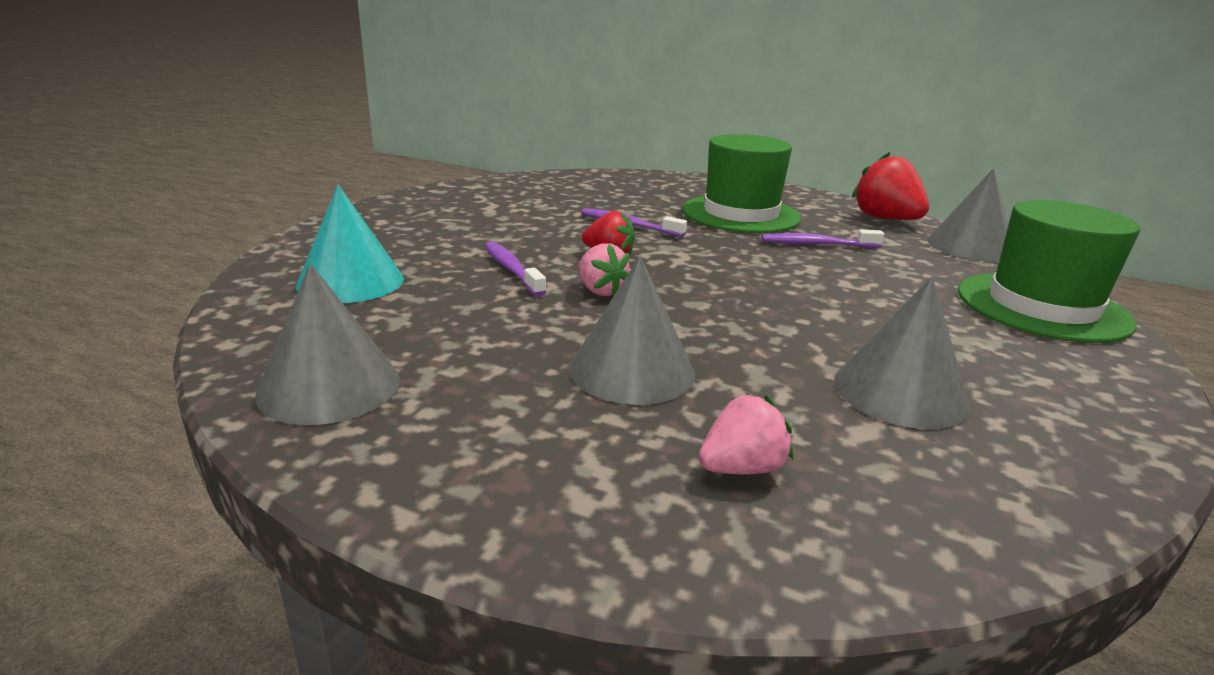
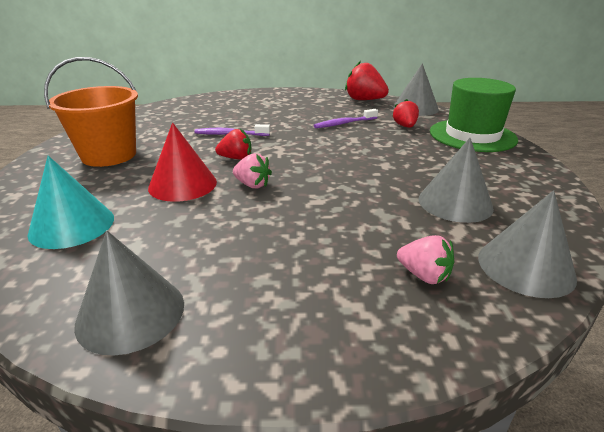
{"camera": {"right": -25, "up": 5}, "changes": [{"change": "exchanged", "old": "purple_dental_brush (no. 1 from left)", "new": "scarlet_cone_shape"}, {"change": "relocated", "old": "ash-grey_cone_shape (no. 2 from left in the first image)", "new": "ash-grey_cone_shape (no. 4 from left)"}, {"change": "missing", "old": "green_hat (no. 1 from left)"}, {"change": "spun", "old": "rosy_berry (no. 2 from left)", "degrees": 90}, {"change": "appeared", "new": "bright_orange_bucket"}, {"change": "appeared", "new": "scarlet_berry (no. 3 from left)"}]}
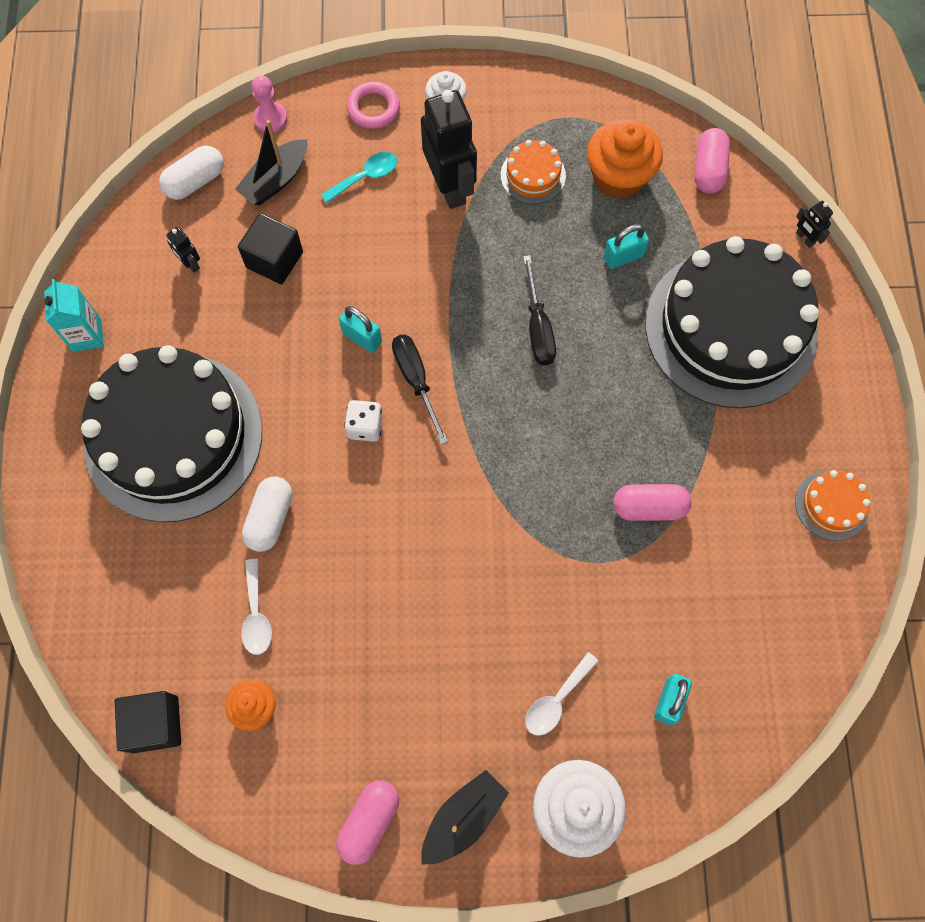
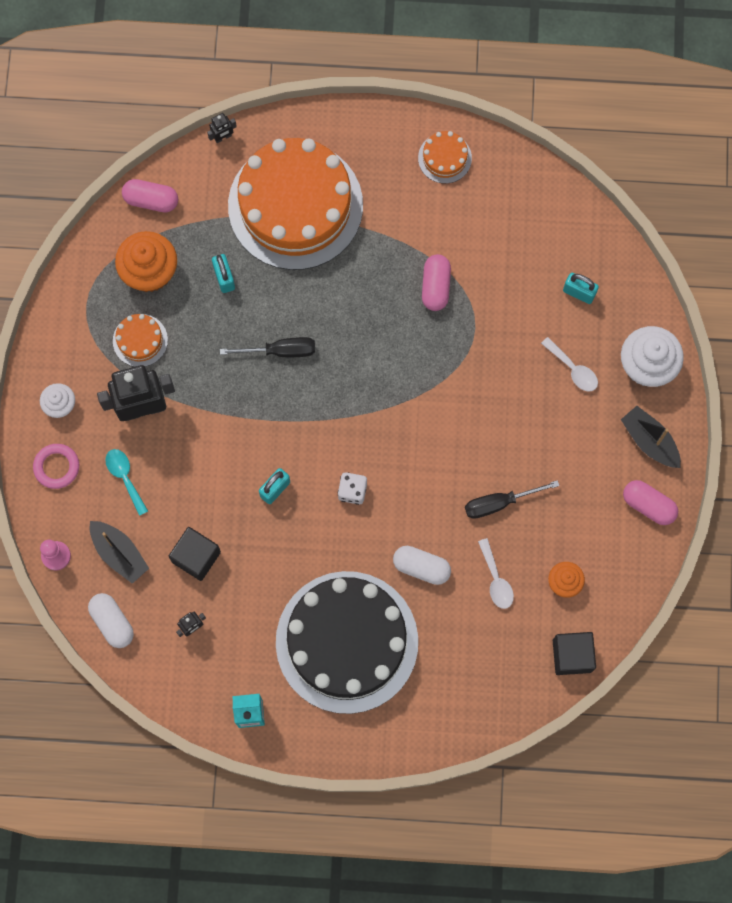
{"camera": {"right": -85, "up": 5}, "changes": [{"change": "spun", "old": "snow-white_teaspoon (no. 1 from left)", "degrees": 75}, {"change": "relocated", "old": "black_flat_screwdriver (no. 1 from left in the first image)", "new": "black_flat_screwdriver (no. 2 from left)"}, {"change": "colour", "old": "black_layer_cake (no. 2 from left)", "new": "bright_orange_layer_cake (no. 2 from left)"}]}
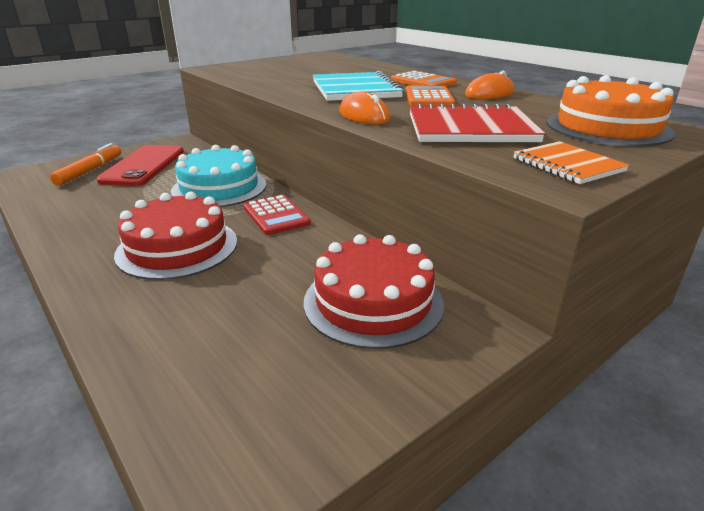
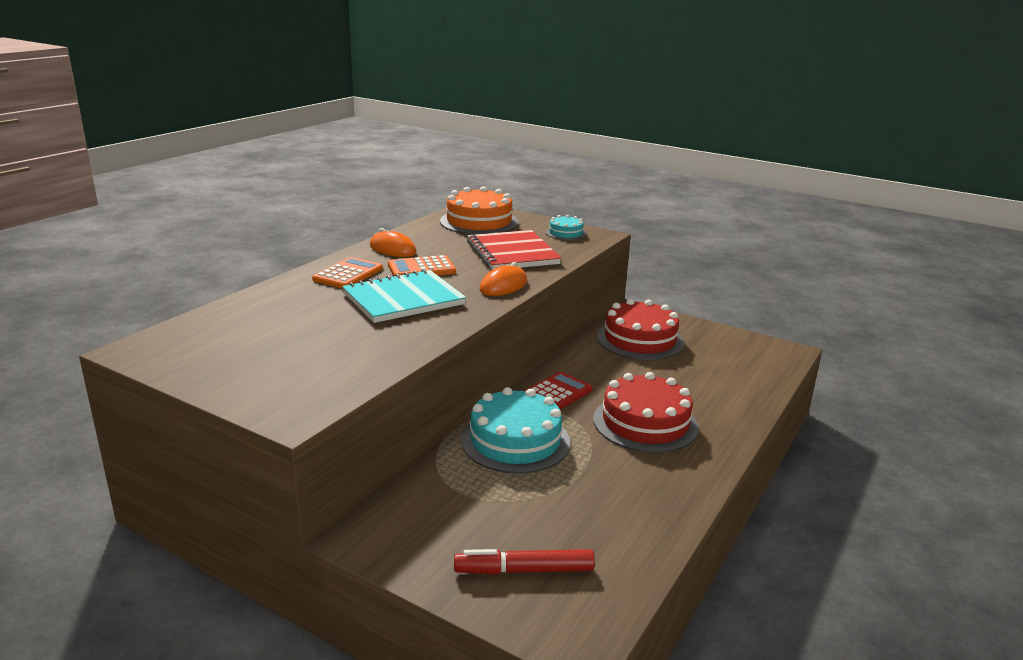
{"camera": {"right": -110, "up": -5}, "changes": [{"change": "colour", "old": "bright_orange_marker_pen", "new": "scarlet_marker_pen"}, {"change": "missing", "old": "scarlet_phone"}, {"change": "exchanged", "old": "bright_orange_notebook", "new": "teal_layer_cake (no. 2 from left)"}]}
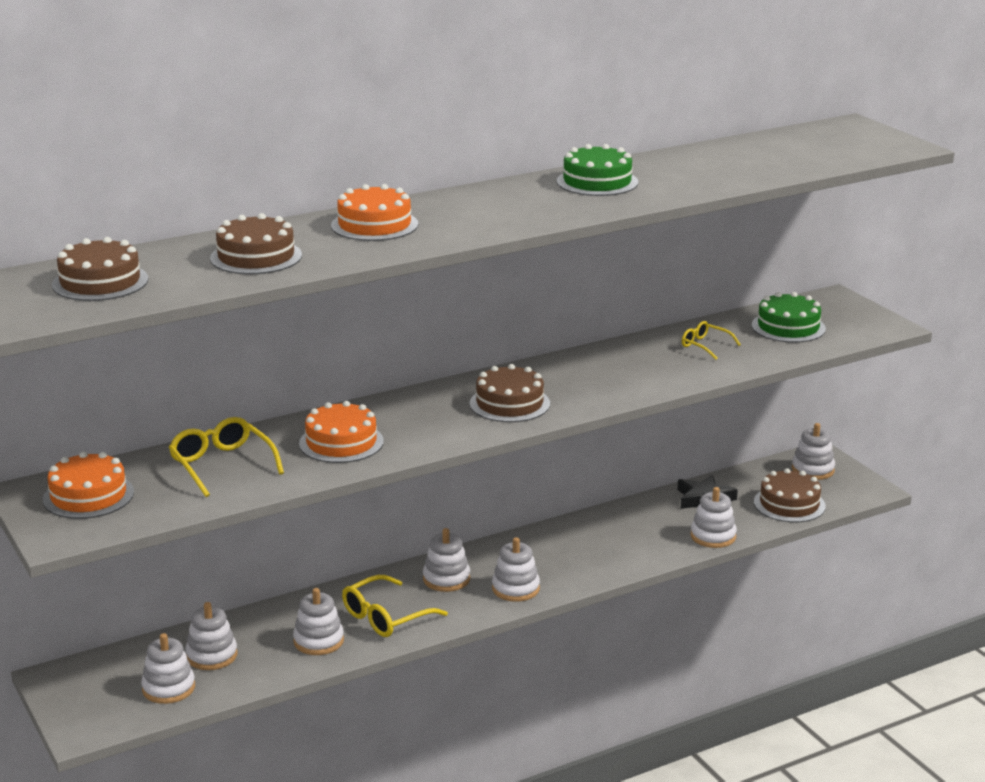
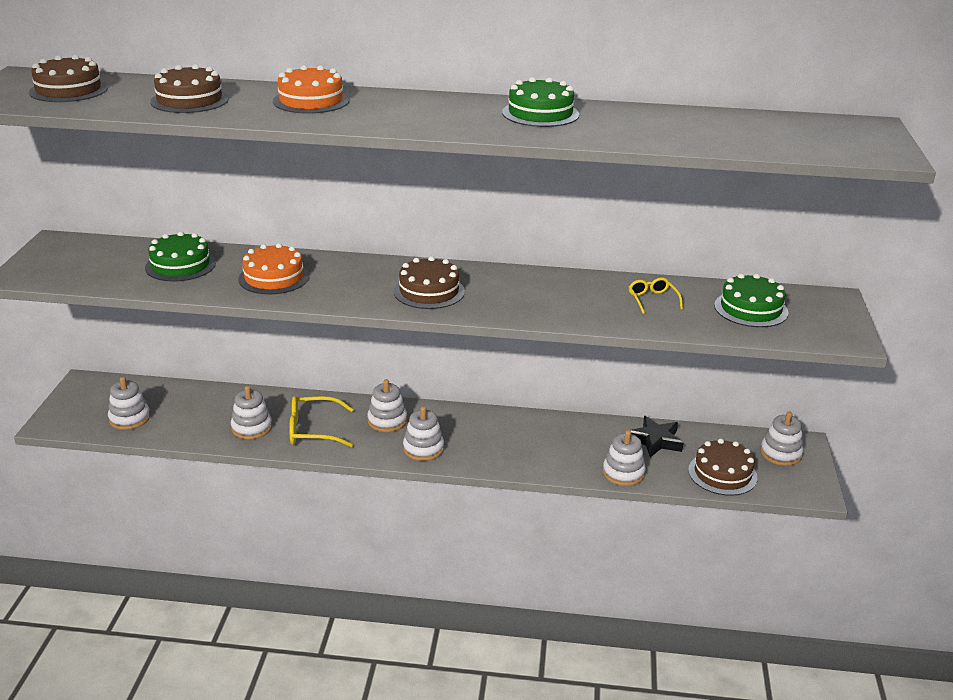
{"camera": {"right": 35, "up": 5}, "changes": [{"change": "missing", "old": "bright_orange_layer_cake (no. 1 from left)"}, {"change": "exchanged", "old": "yellow_eyeglasses (no. 1 from left)", "new": "green_layer_cake (no. 1 from left)"}, {"change": "missing", "old": "snow-white_ring_stacker (no. 2 from left)"}]}
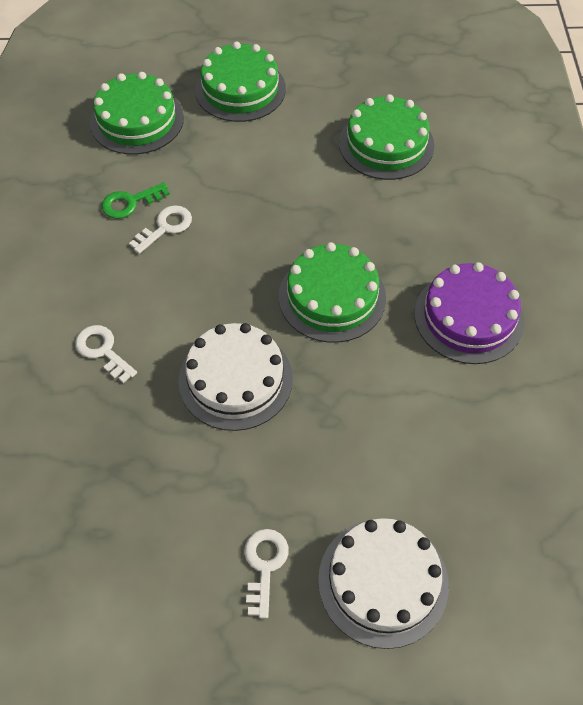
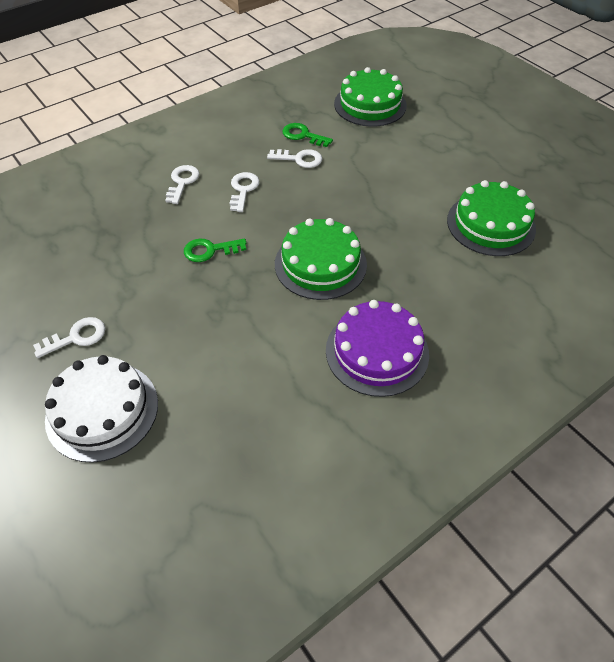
{"camera": {"right": 55, "up": -5}, "changes": [{"change": "exchanged", "old": "snow-white_layer_cake (no. 1 from left)", "new": "green_latchkey (no. 1 from left)"}, {"change": "missing", "old": "green_layer_cake (no. 2 from left)"}, {"change": "appeared", "new": "snow-white_latchkey (no. 3 from left)"}]}
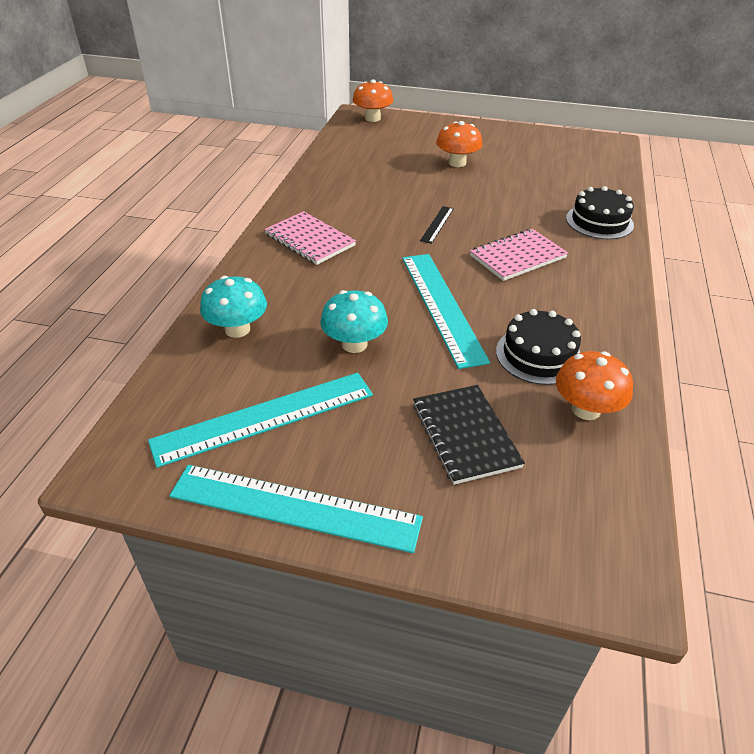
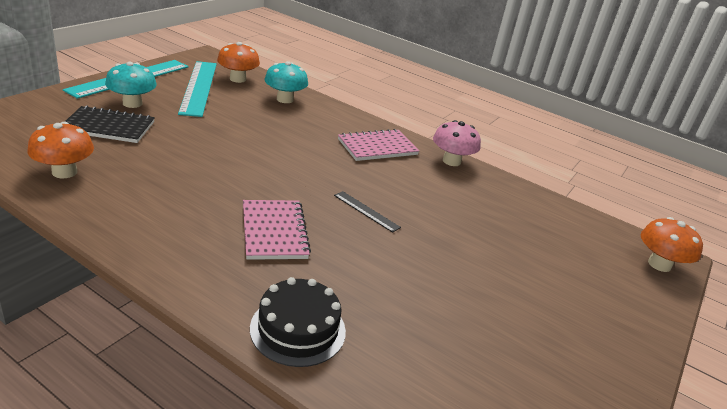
{"camera": {"right": 105, "up": -10}, "changes": [{"change": "relocated", "old": "teal_fungus (no. 2 from left in the first image)", "new": "teal_fungus (no. 1 from left)"}, {"change": "missing", "old": "teal_ruler (no. 3 from left)"}, {"change": "relocated", "old": "bright_orange_fungus (no. 2 from left)"}, {"change": "missing", "old": "black_layer_cake (no. 1 from left)"}, {"change": "appeared", "new": "rosy_fungus"}]}
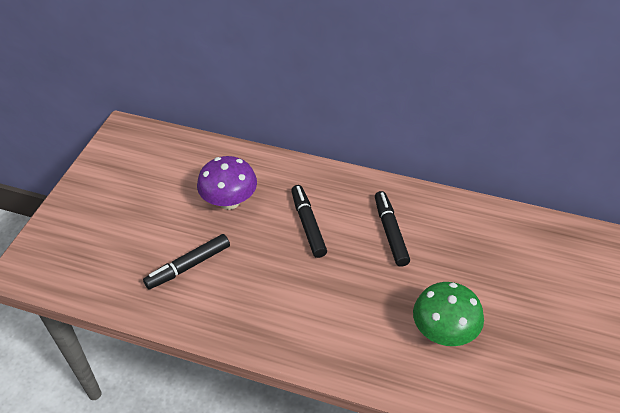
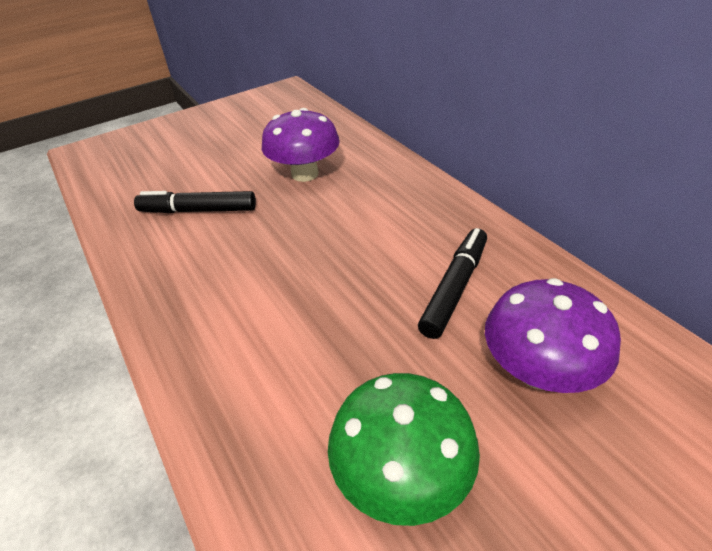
{"camera": {"right": 40, "up": -5}, "changes": [{"change": "missing", "old": "black_marker_pen (no. 2 from left)"}, {"change": "appeared", "new": "purple_fungus (no. 2 from left)"}]}
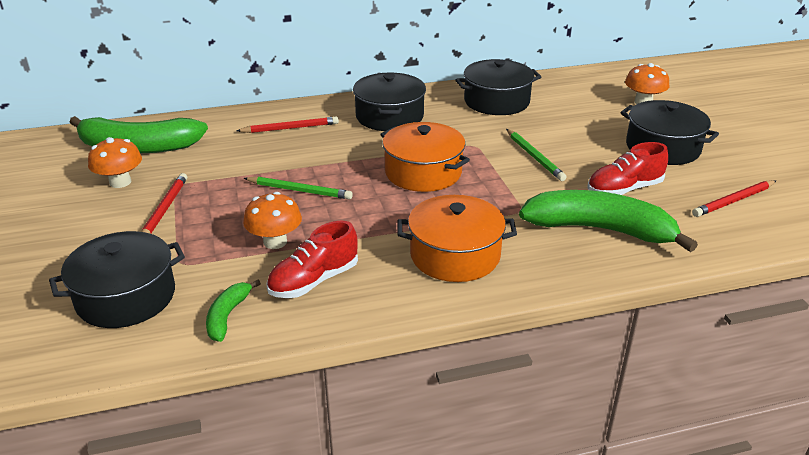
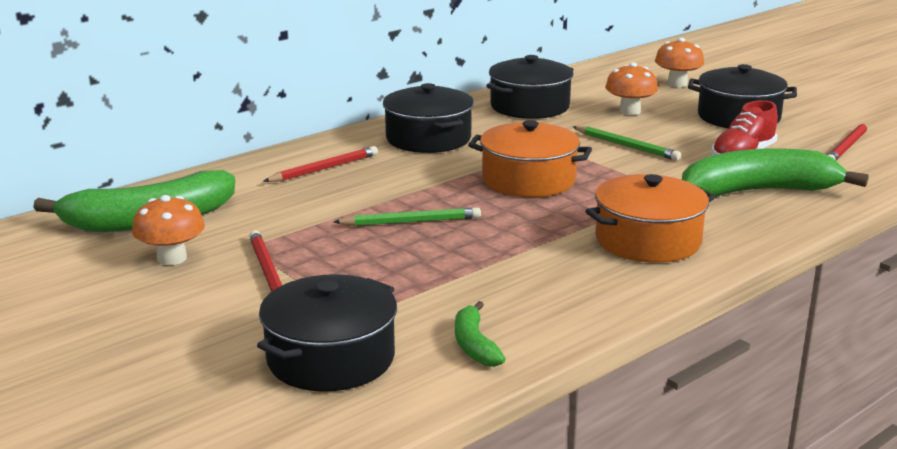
{"camera": {"right": -25, "up": -10}, "changes": [{"change": "relocated", "old": "bright_orange_fungus (no. 2 from left)"}, {"change": "missing", "old": "scarlet_shoe (no. 1 from left)"}]}
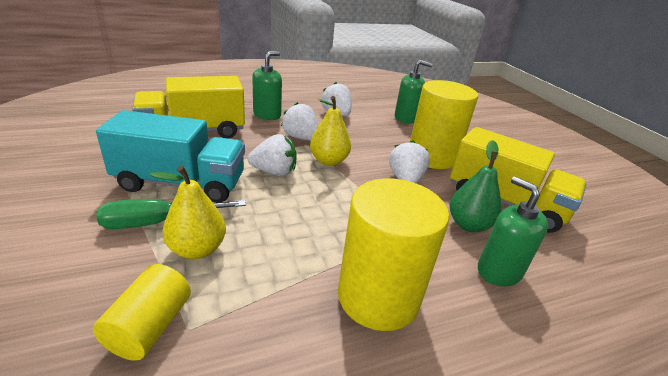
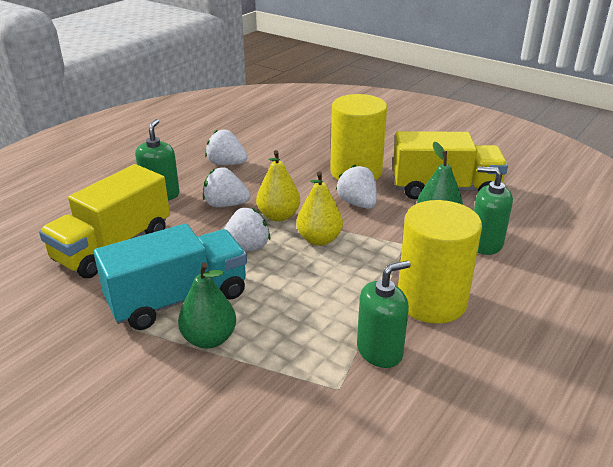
{"camera": {"right": -30, "up": 0}, "changes": [{"change": "missing", "old": "yellow_cylinder_shape (no. 1 from left)"}, {"change": "exchanged", "old": "green_flat_screwdriver", "new": "green_toy_pear (no. 1 from left)"}, {"change": "relocated", "old": "yellow_toy_pear (no. 1 from left in the first image)", "new": "yellow_toy_pear (no. 2 from left)"}, {"change": "relocated", "old": "green_soap_dispenser (no. 2 from left)"}]}
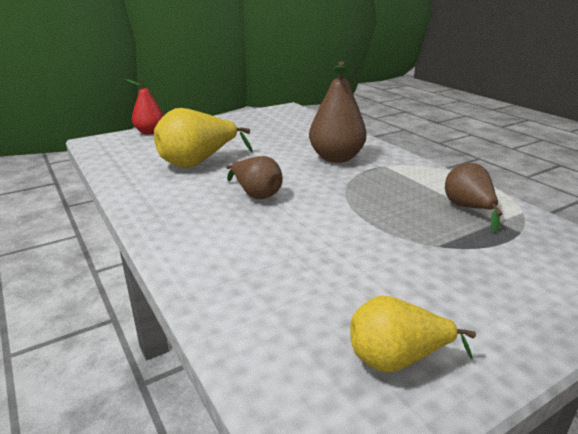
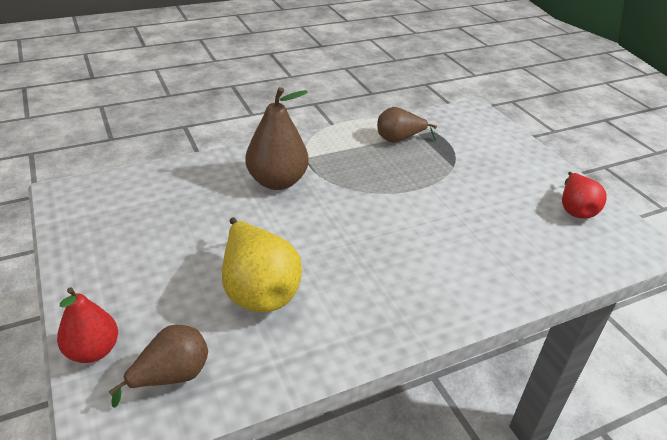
{"camera": {"right": -85, "up": 10}, "changes": [{"change": "relocated", "old": "dark_brown_toy_pear (no. 1 from left)"}, {"change": "colour", "old": "yellow_toy_pear (no. 2 from left)", "new": "scarlet_toy_pear (no. 2 from left)"}]}
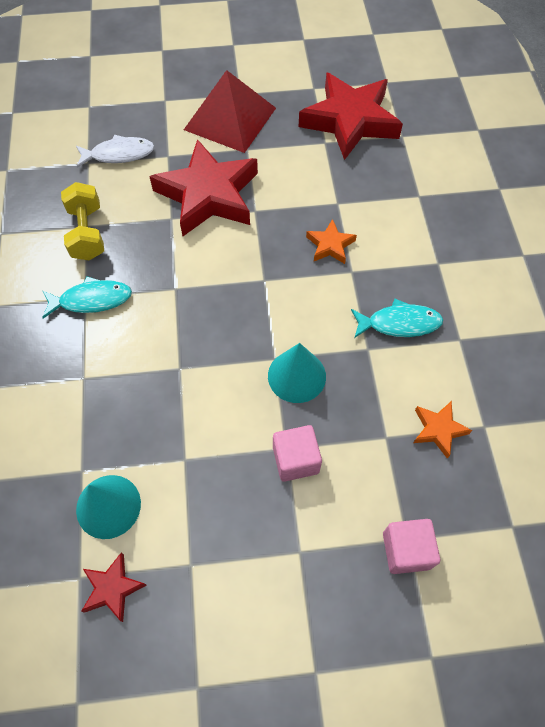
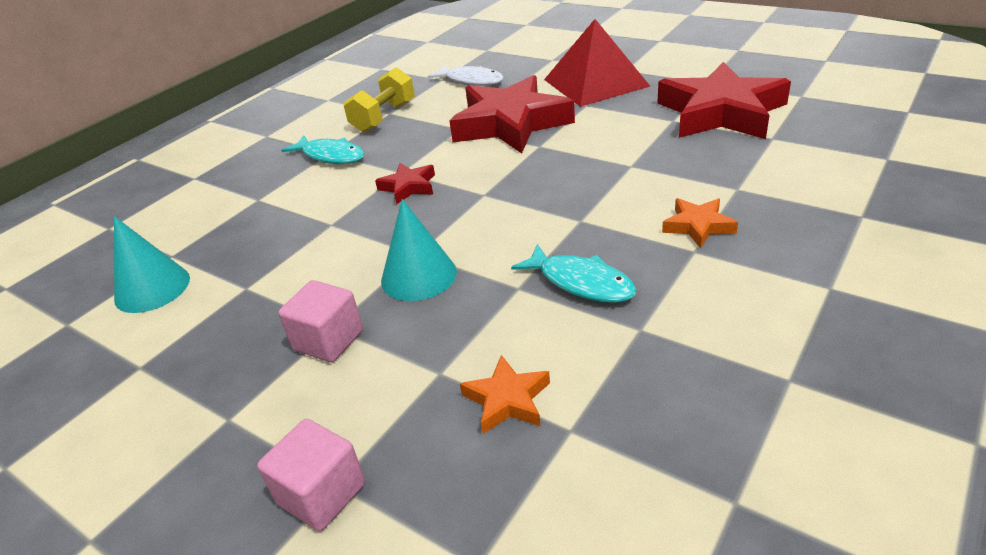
{"camera": {"right": 45, "up": -25}, "changes": [{"change": "relocated", "old": "scarlet_star (no. 1 from left)"}, {"change": "relocated", "old": "bright_orange_star (no. 1 from left in the first image)", "new": "bright_orange_star (no. 2 from left)"}]}
